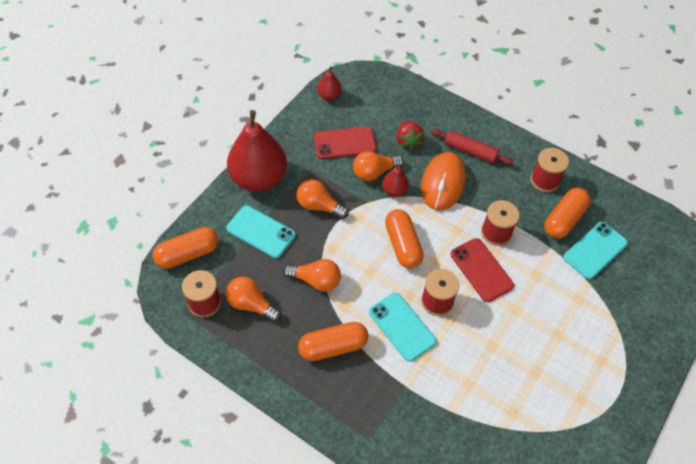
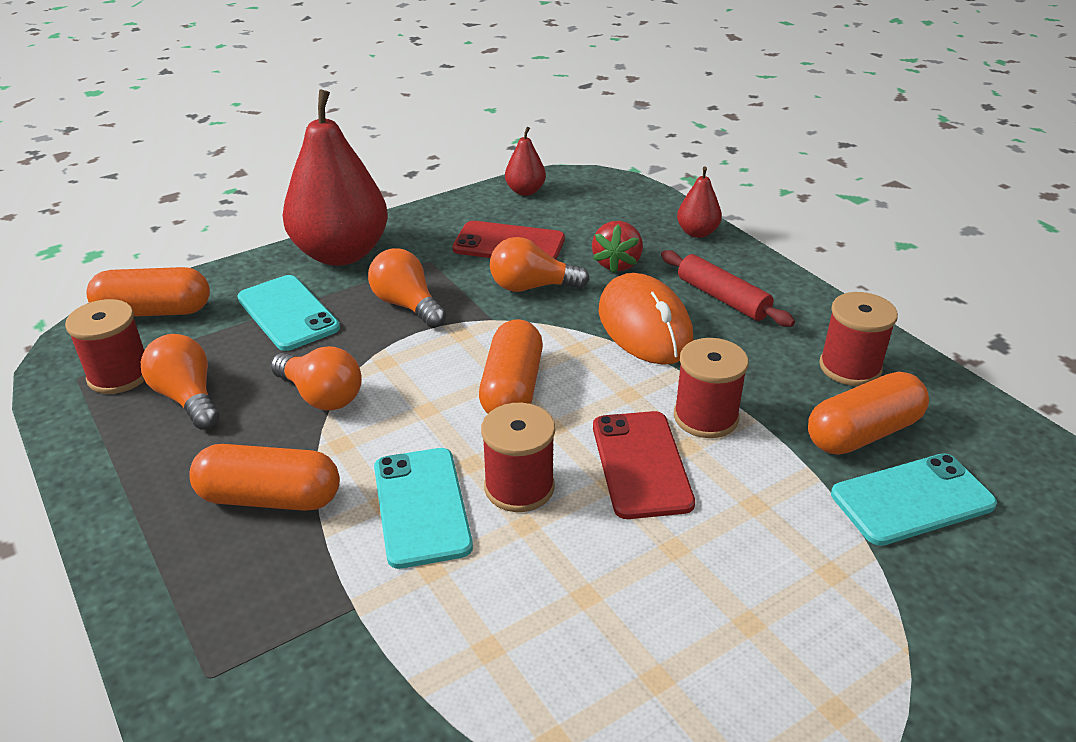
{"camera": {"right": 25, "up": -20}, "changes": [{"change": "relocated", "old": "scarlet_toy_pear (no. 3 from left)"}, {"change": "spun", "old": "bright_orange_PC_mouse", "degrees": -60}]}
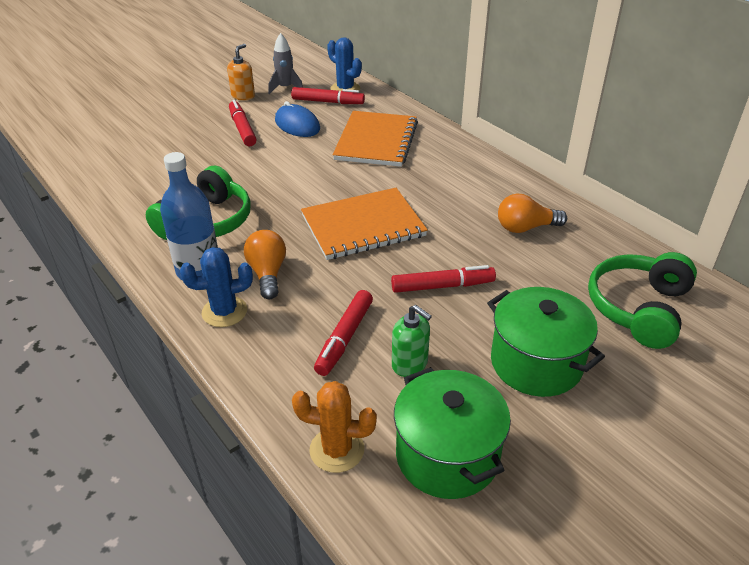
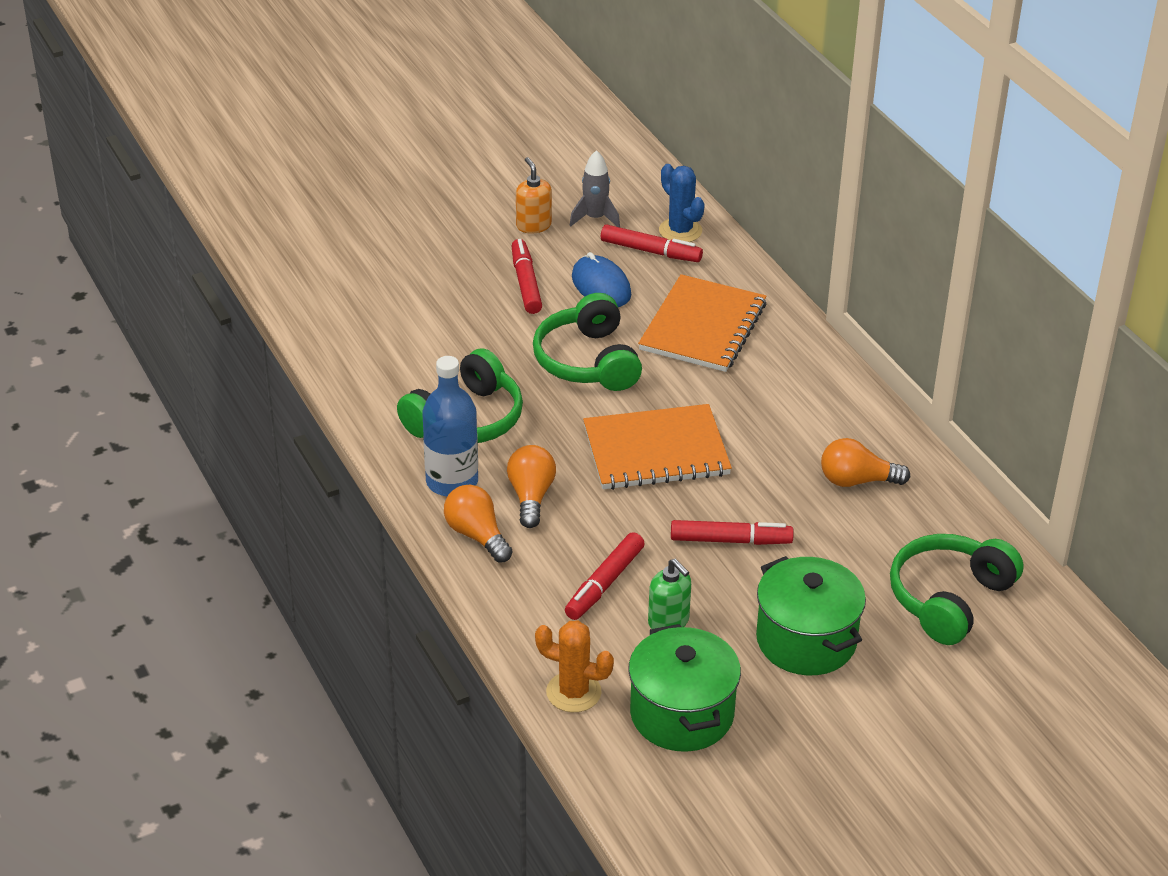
{"camera": {"right": 10, "up": 0}, "changes": [{"change": "exchanged", "old": "cobalt_cactus (no. 1 from left)", "new": "bright_orange_bulb (no. 1 from left)"}, {"change": "spun", "old": "bright_orange_soap_dispenser", "degrees": -60}, {"change": "appeared", "new": "green_headphones (no. 2 from left)"}]}
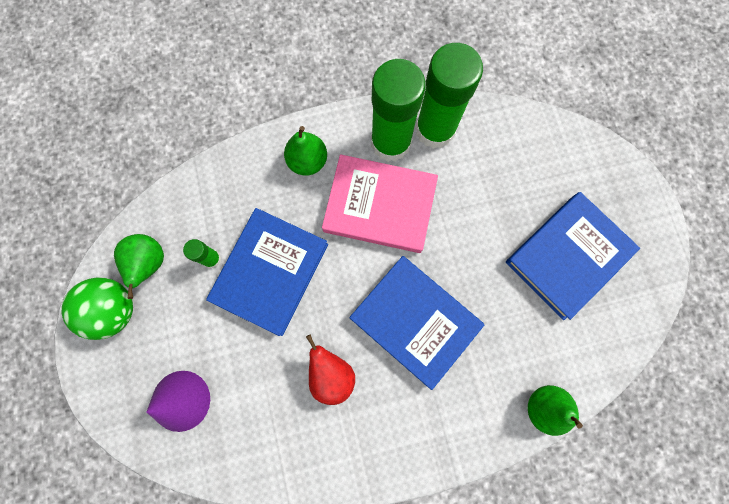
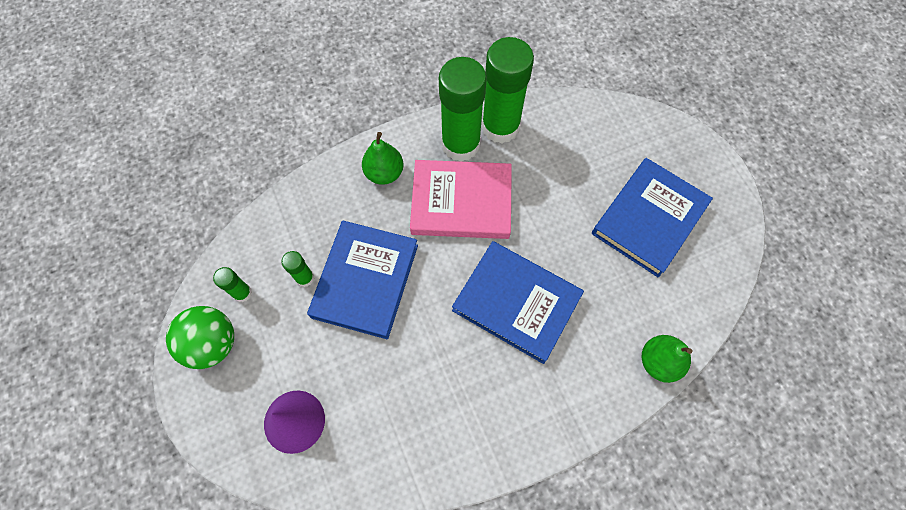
{"camera": {"right": -10, "up": -10}, "changes": [{"change": "exchanged", "old": "green_toy_pear (no. 1 from left)", "new": "green_glue_stick (no. 1 from left)"}, {"change": "missing", "old": "scarlet_toy_pear"}]}
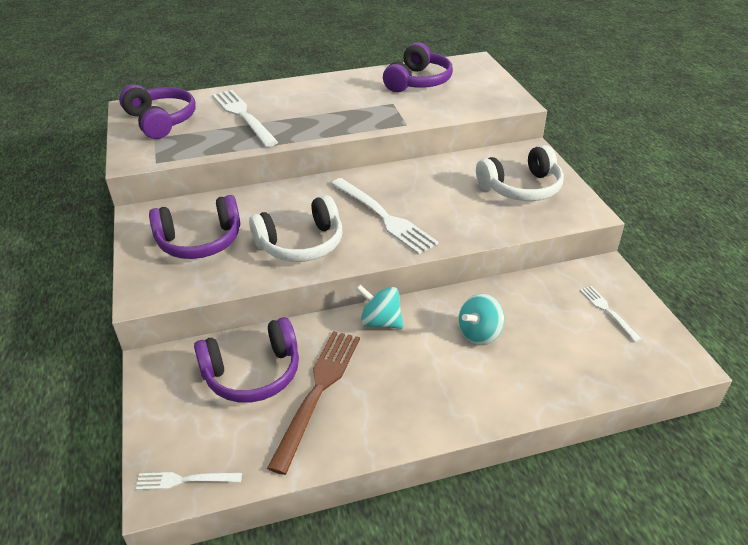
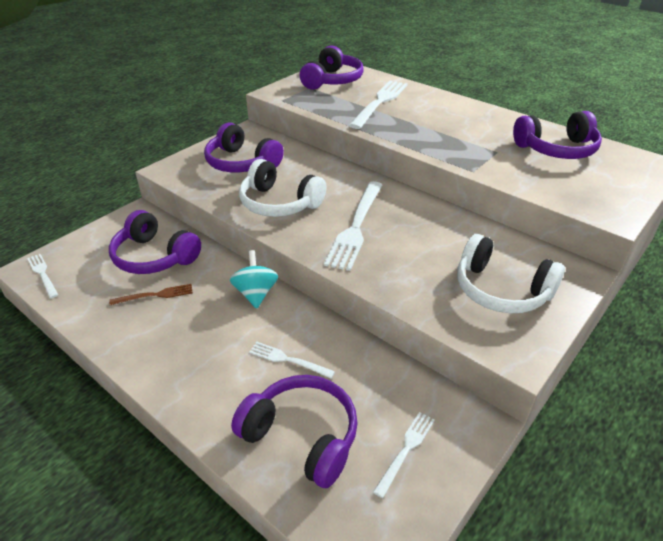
{"camera": {"right": 55, "up": 0}, "changes": [{"change": "size", "old": "dark_brown_dinner_fork", "factor": 0.51}, {"change": "exchanged", "old": "teal_spinning_top (no. 2 from left)", "new": "snow-white_dinner_fork (no. 2 from left)"}, {"change": "appeared", "new": "purple_headphones (no. 3 from left)"}]}
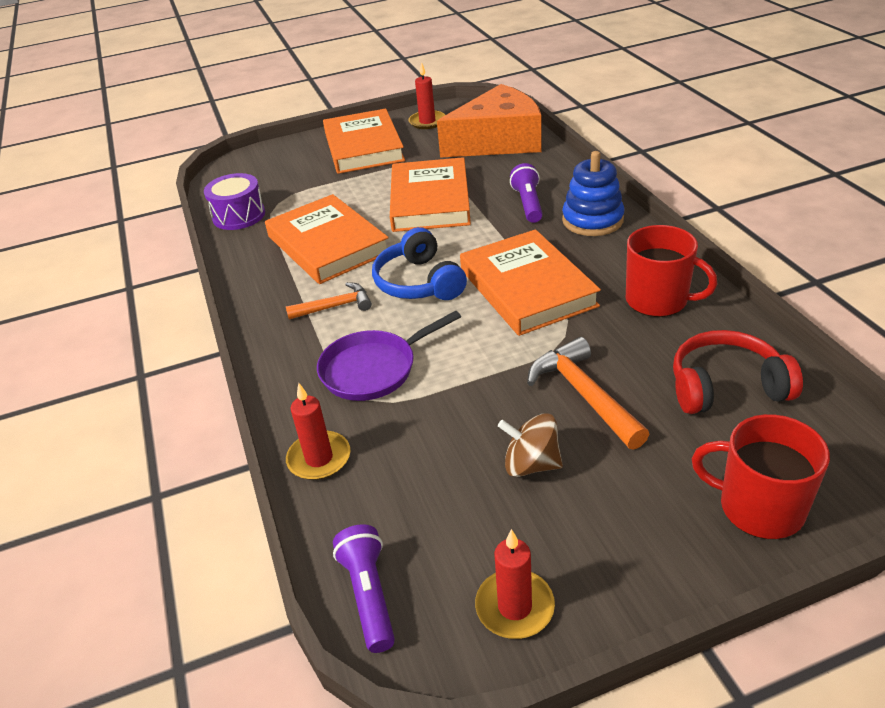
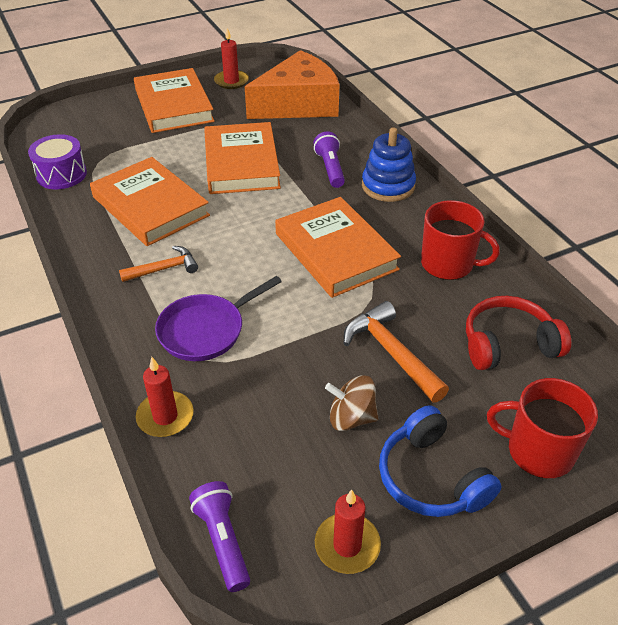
{"camera": {"right": -10, "up": 5}, "changes": [{"change": "relocated", "old": "cobalt_headphones"}]}
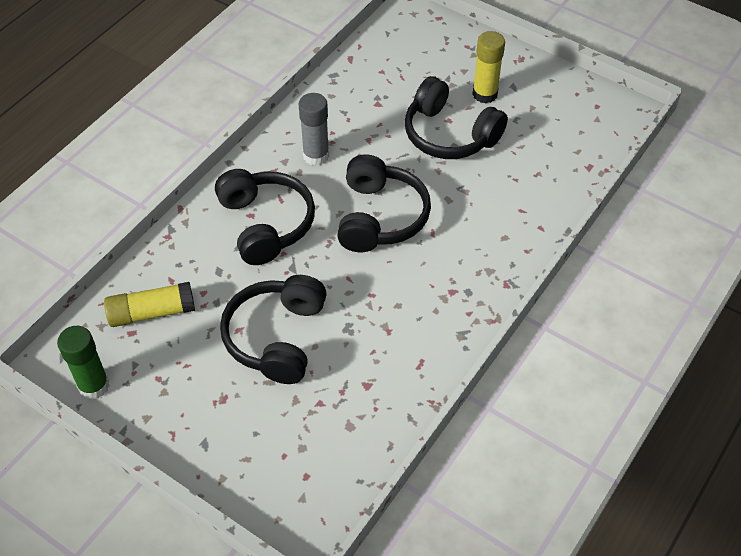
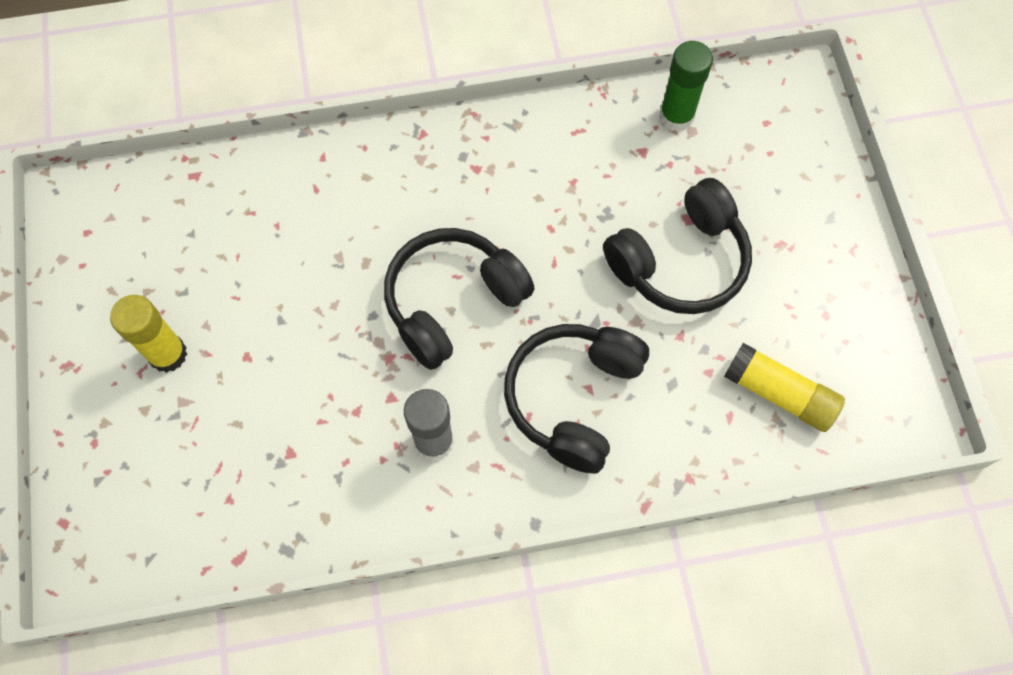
{"camera": {"right": -135, "up": 15}, "changes": [{"change": "relocated", "old": "green_glue_stick"}, {"change": "missing", "old": "black_headphones (no. 4 from left)"}]}
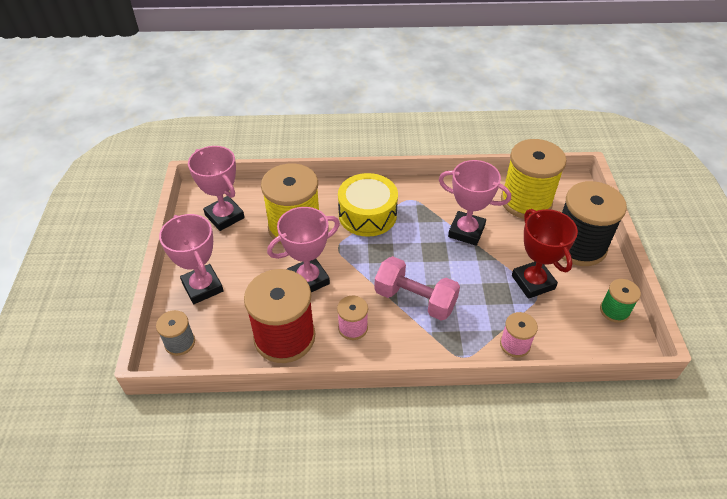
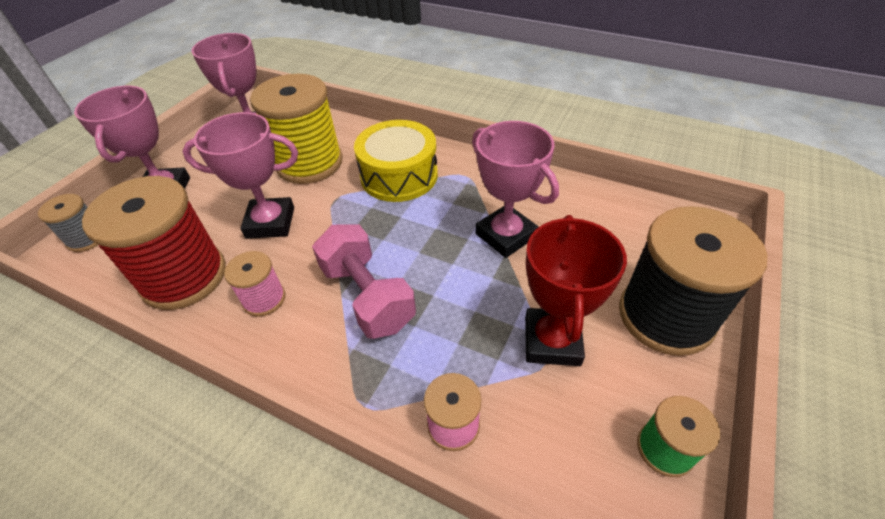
{"camera": {"right": 30, "up": 0}, "changes": [{"change": "missing", "old": "yellow_reel_of_thread (no. 2 from left)"}]}
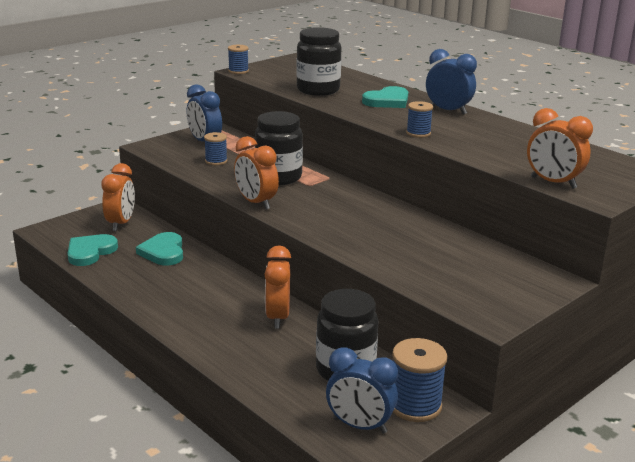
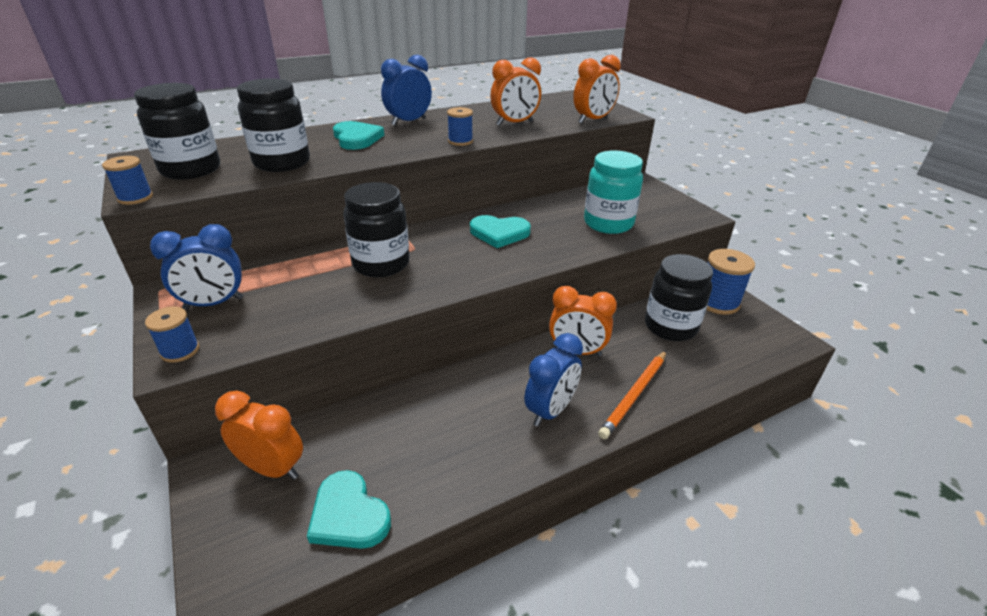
{"camera": {"right": -75, "up": 10}, "changes": [{"change": "relocated", "old": "teal_heart_shape (no. 2 from left in the first image)", "new": "teal_heart_shape (no. 3 from left)"}, {"change": "relocated", "old": "cobalt_reel_of_thread (no. 1 from left in the first image)", "new": "cobalt_reel_of_thread (no. 2 from left)"}, {"change": "relocated", "old": "bright_orange_bedside_clock (no. 2 from left)"}, {"change": "relocated", "old": "cobalt_bedside_clock (no. 2 from left in the first image)", "new": "cobalt_bedside_clock (no. 3 from left)"}, {"change": "appeared", "new": "black_jar (no. 1 from left)"}, {"change": "appeared", "new": "teal_jar"}, {"change": "appeared", "new": "bright_orange_wooden_pencil"}]}
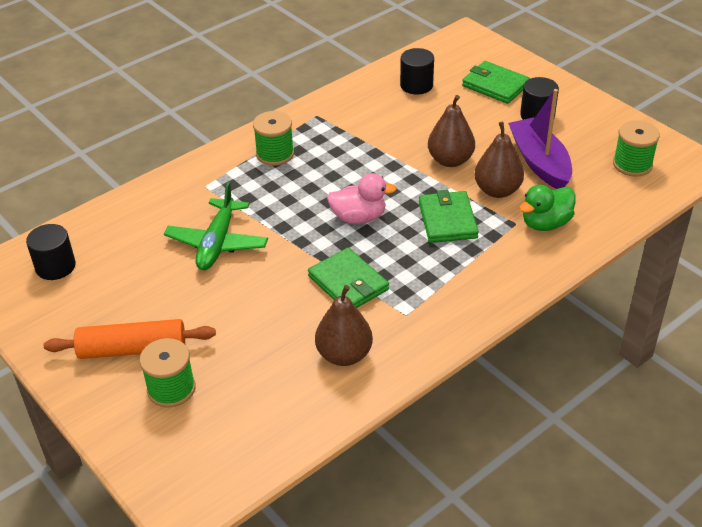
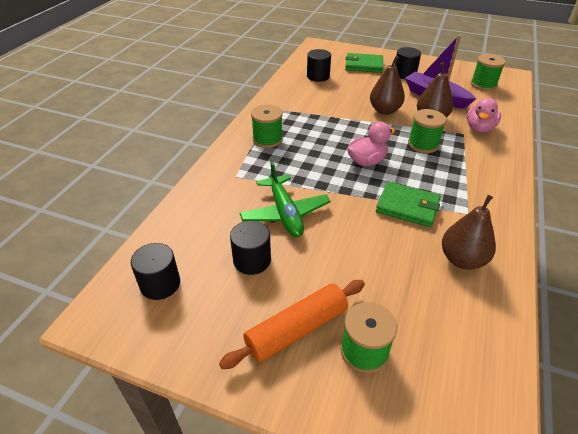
{"camera": {"right": -30, "up": 0}, "changes": [{"change": "exchanged", "old": "green_wallet (no. 2 from left)", "new": "green_reel_of_thread (no. 3 from left)"}, {"change": "colour", "old": "green_toy_duck", "new": "rosy_toy_duck (no. 2 from left)"}, {"change": "appeared", "new": "black_cylinder_shape (no. 2 from left)"}]}
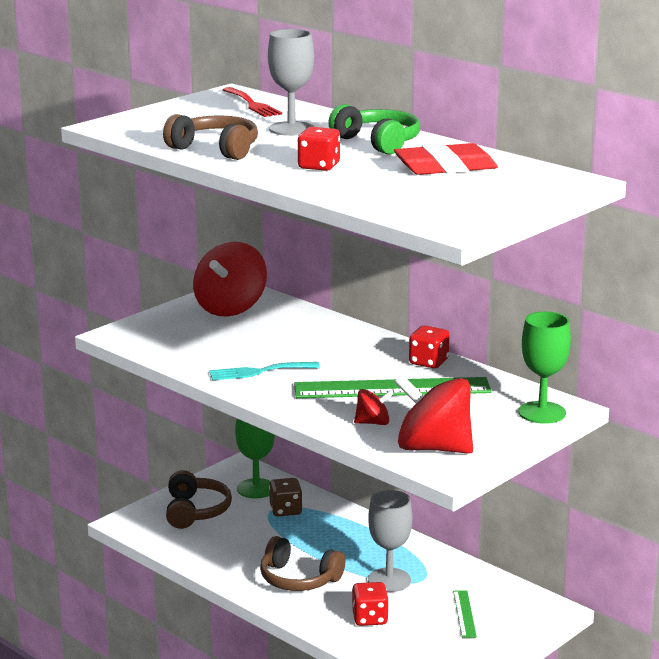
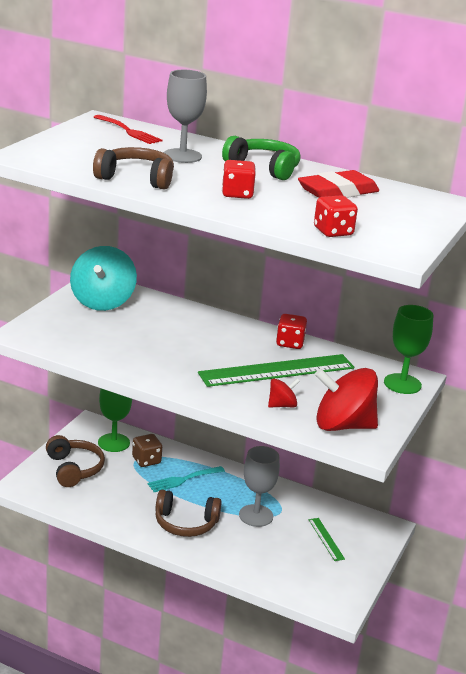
{"camera": {"right": -20, "up": 5}, "changes": [{"change": "colour", "old": "scarlet_spinning_top (no. 1 from left)", "new": "teal_spinning_top"}, {"change": "relocated", "old": "teal_dinner_fork"}, {"change": "relocated", "old": "scarlet_dice (no. 2 from left in the first image)", "new": "scarlet_dice (no. 3 from left)"}]}
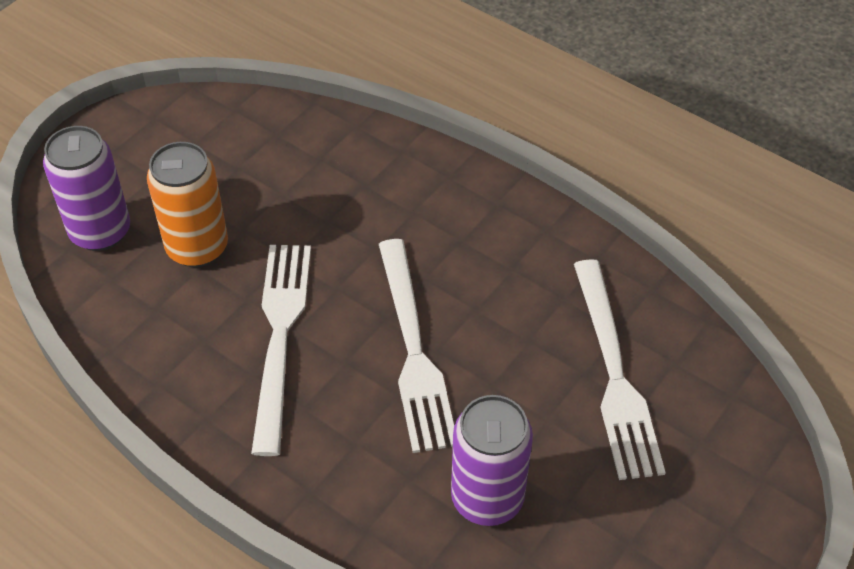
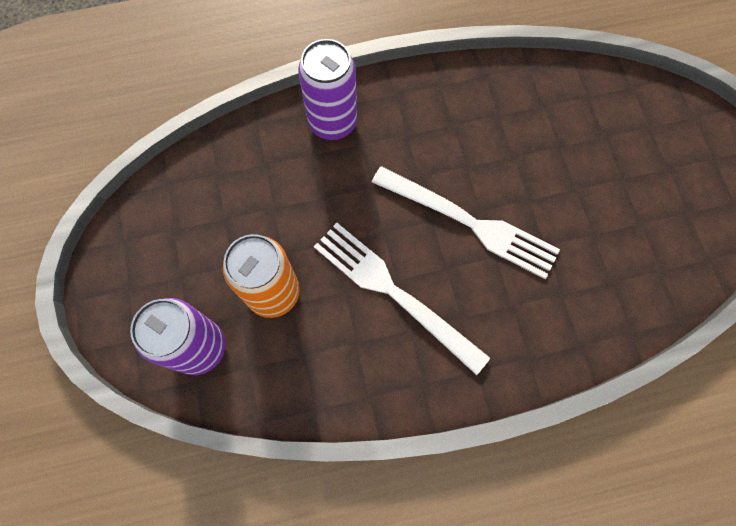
{"camera": {"right": -50, "up": 20}, "changes": [{"change": "relocated", "old": "purple_soda_can (no. 2 from left)"}, {"change": "missing", "old": "snow-white_dinner_fork (no. 3 from left)"}]}
